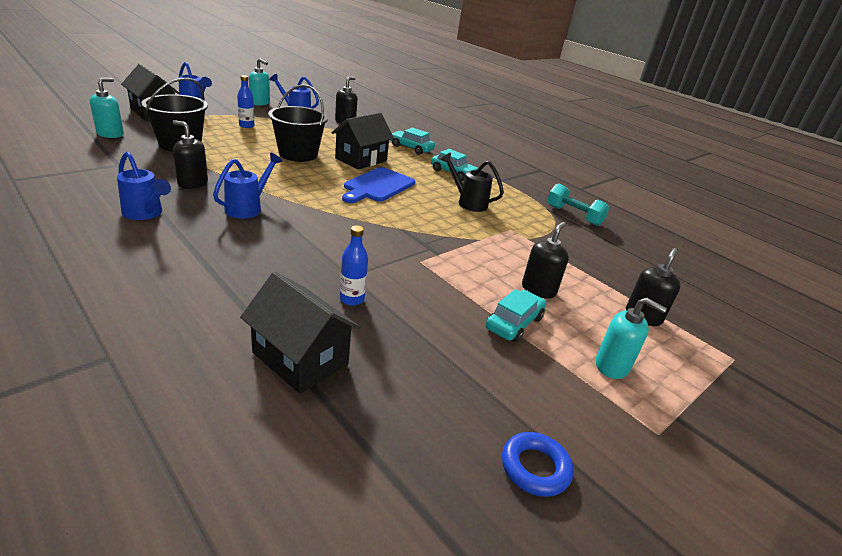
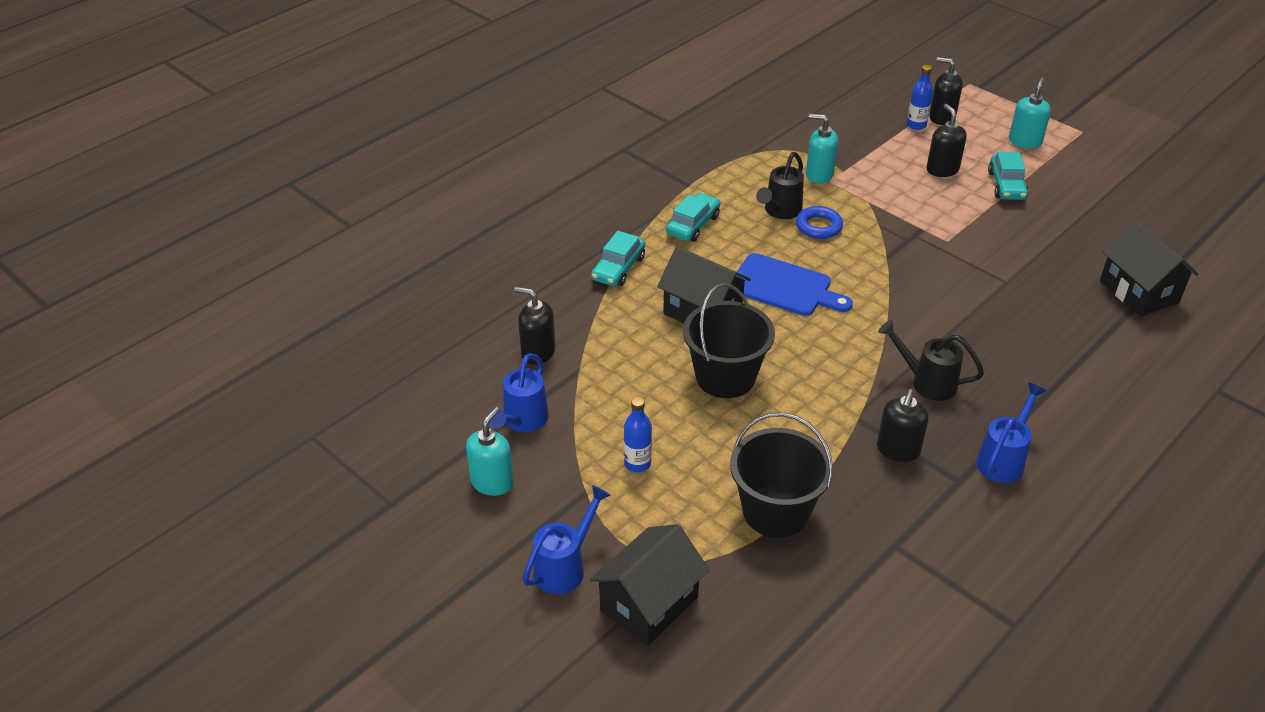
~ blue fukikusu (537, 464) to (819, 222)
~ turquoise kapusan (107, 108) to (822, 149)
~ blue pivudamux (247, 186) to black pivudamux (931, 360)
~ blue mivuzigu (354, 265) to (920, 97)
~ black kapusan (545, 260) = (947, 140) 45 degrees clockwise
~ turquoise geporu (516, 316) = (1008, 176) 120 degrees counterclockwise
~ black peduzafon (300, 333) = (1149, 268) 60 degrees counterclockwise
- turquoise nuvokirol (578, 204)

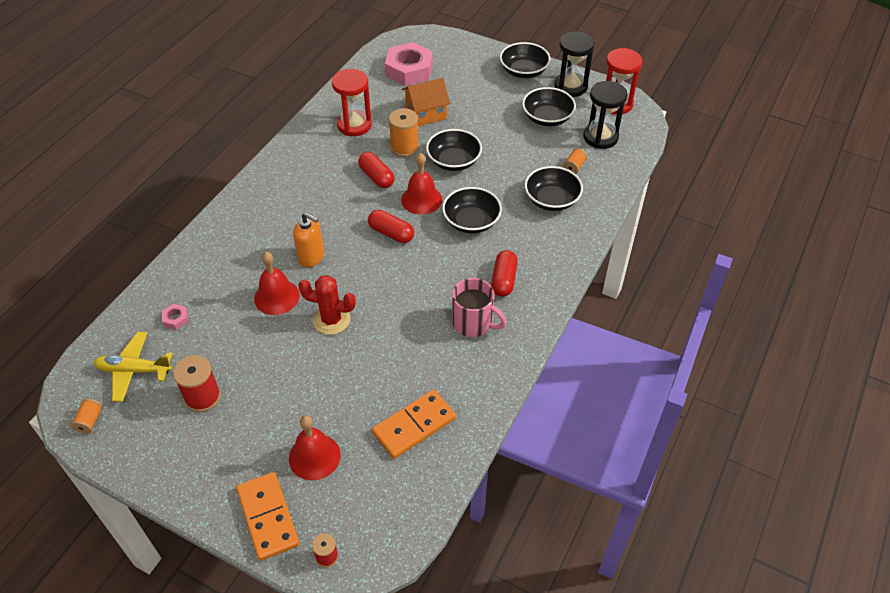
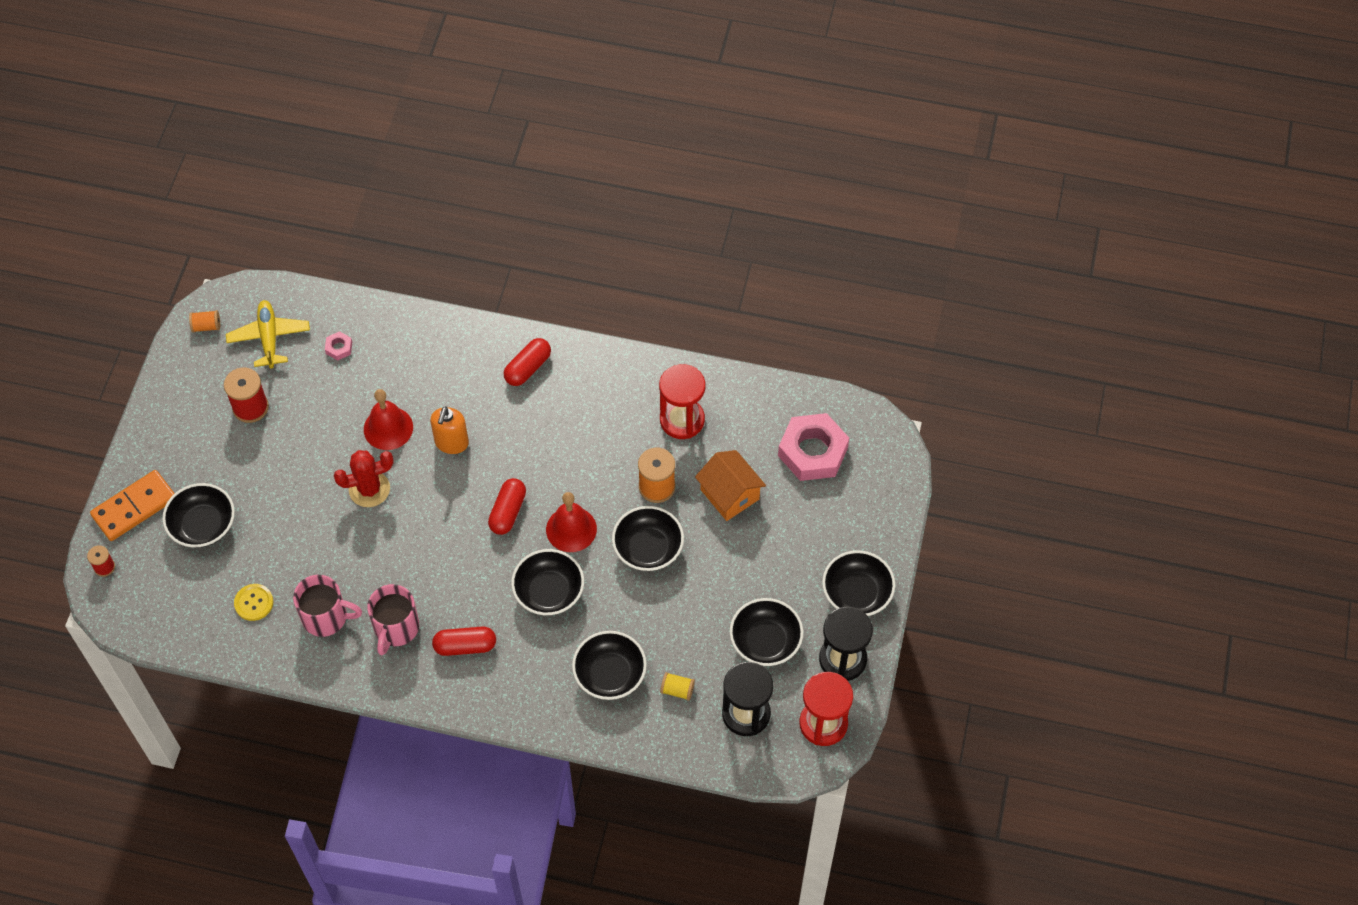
~ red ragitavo (315, 447) to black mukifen (198, 515)
~ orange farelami (414, 424) to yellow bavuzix (254, 602)
+ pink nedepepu (327, 606)
~ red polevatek (327, 305) = (364, 478) 75 degrees clockwise
~ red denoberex (376, 170) to (527, 362)
~ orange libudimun (575, 161) to yellow libudimun (677, 686)

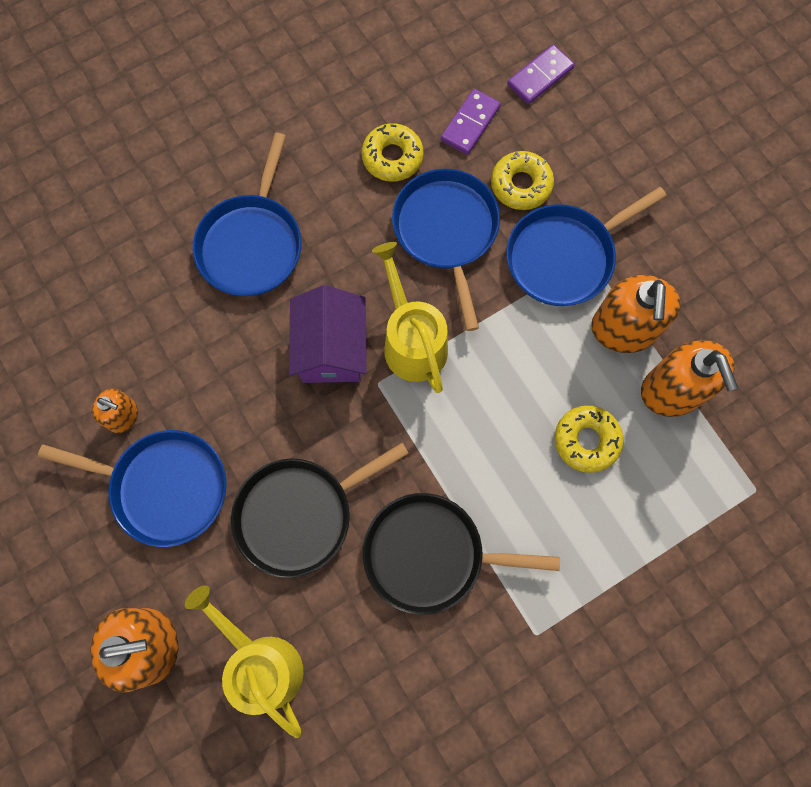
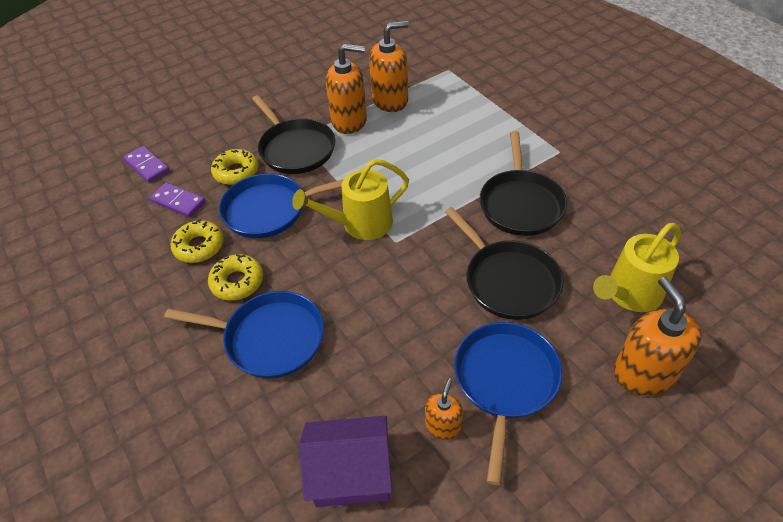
~ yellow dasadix (589, 439) to (235, 277)
~ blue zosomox (586, 246) to black zosomox (293, 134)
~ purple peduzafon (327, 334) to (345, 461)

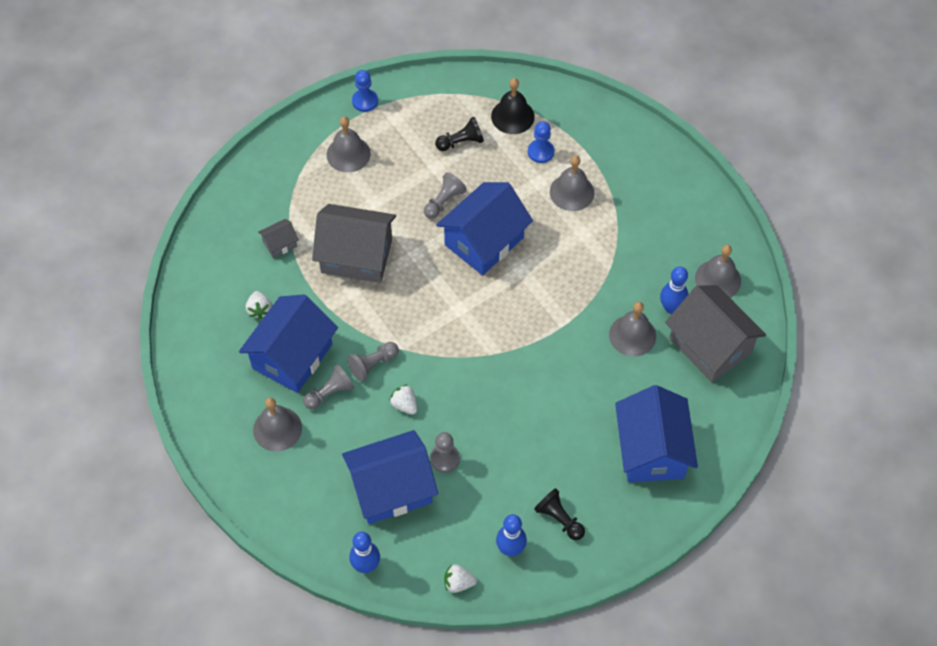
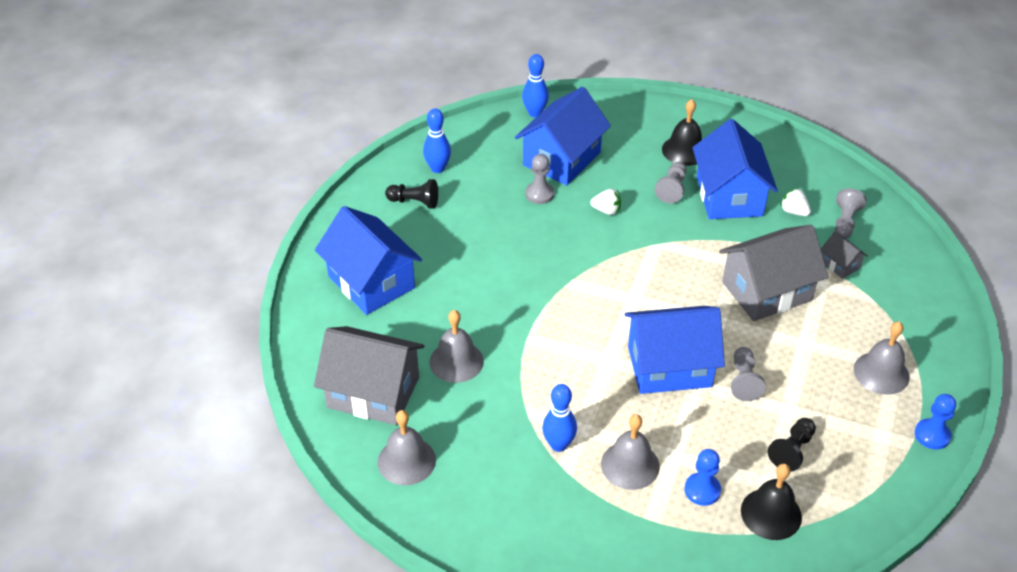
~ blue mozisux (674, 290) to (559, 418)
~ blue peduzafon (484, 228) = (675, 350) 75 degrees clockwise
~ grey ragitavo (277, 424) to black ragitavo (682, 132)
~ grey peduzafon (278, 238) = (844, 255) 60 degrees counterclockwise
~ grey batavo (373, 362) to (851, 213)
- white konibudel (460, 578)

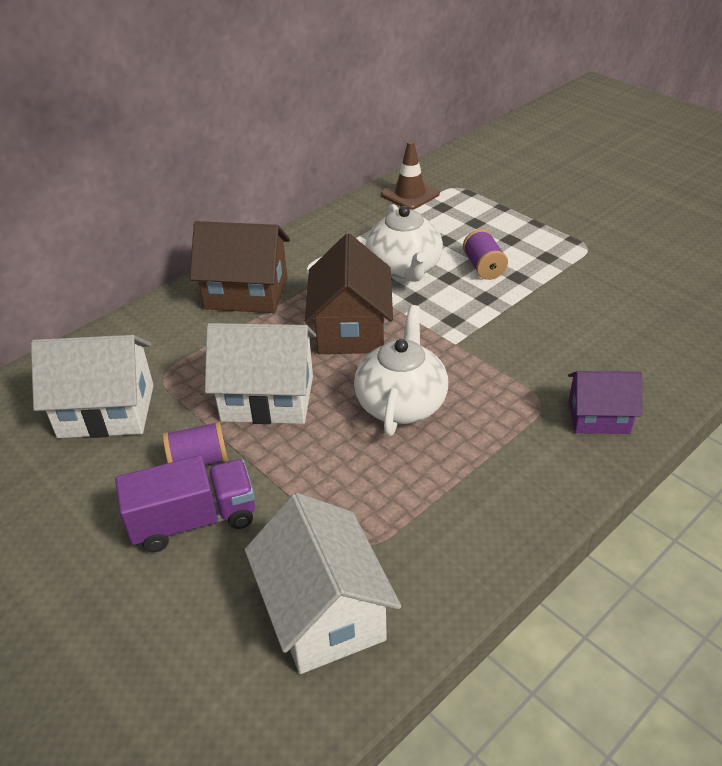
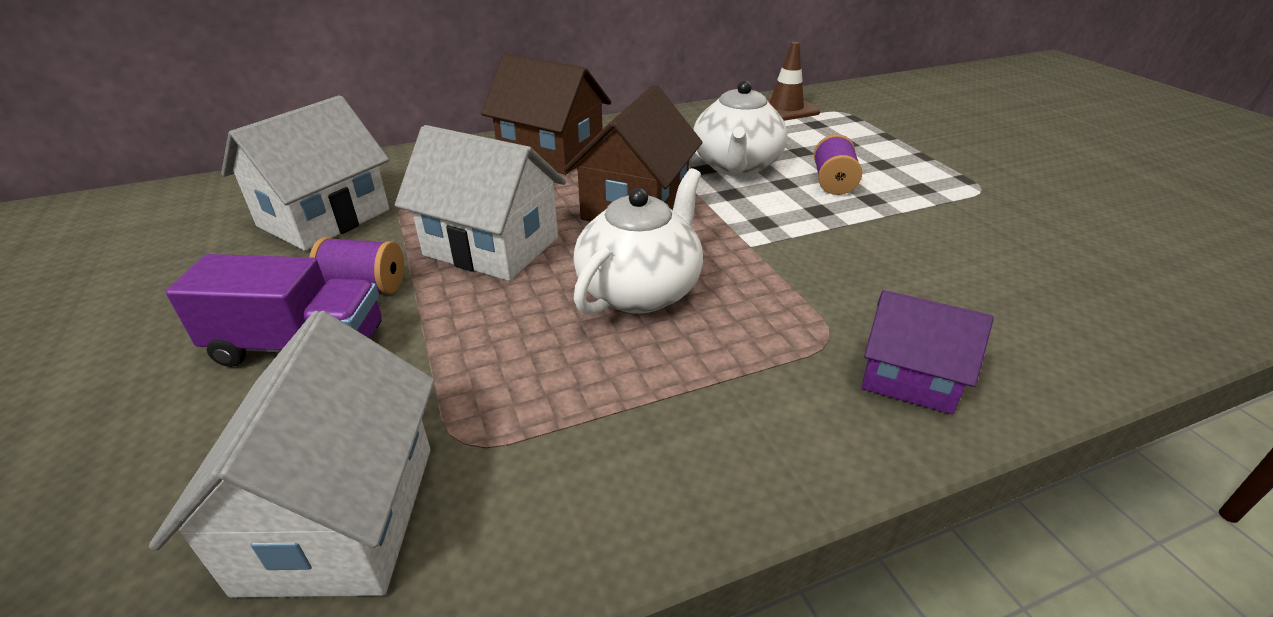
~ white peduzafon (92, 386) = (305, 173) 75 degrees counterclockwise

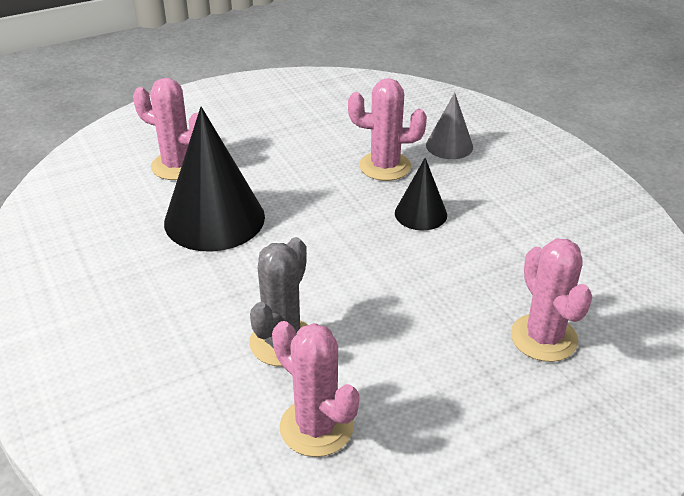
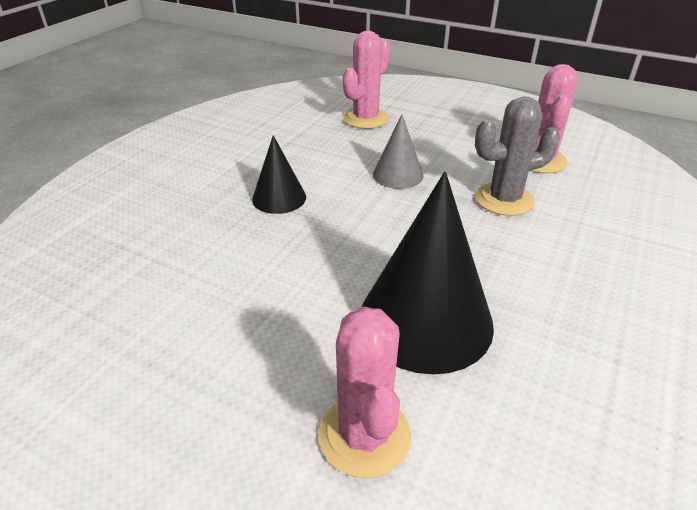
~ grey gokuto (449, 125) to (398, 151)
- pink polevatek (387, 129)

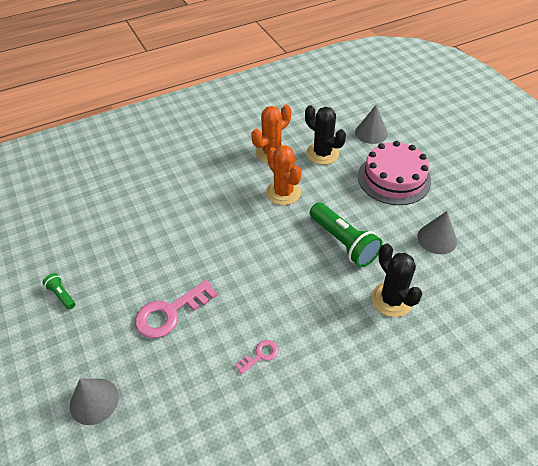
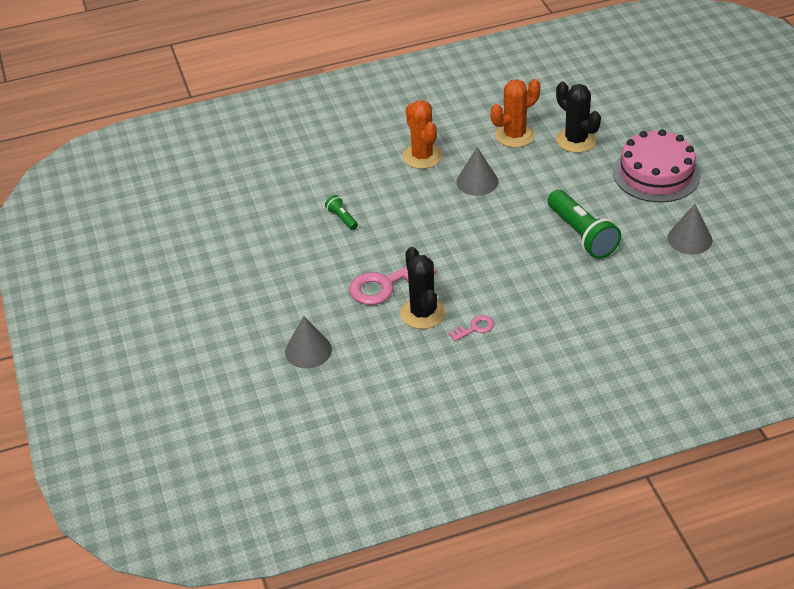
~ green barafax (59, 291) to (341, 212)
~ black polevatek (396, 280) to (422, 288)
~ orange polevatek (284, 175) to (422, 134)
~ grey gokuto (371, 124) to (477, 171)

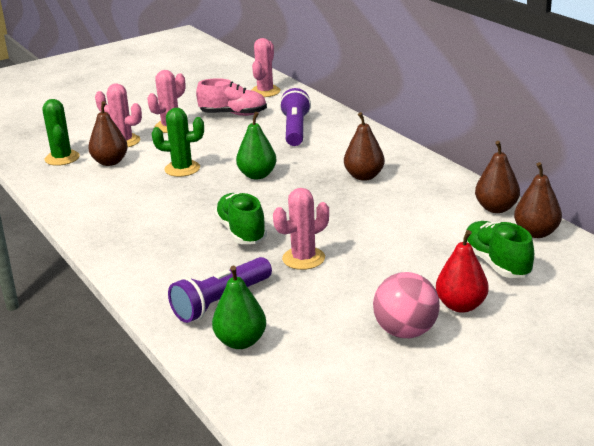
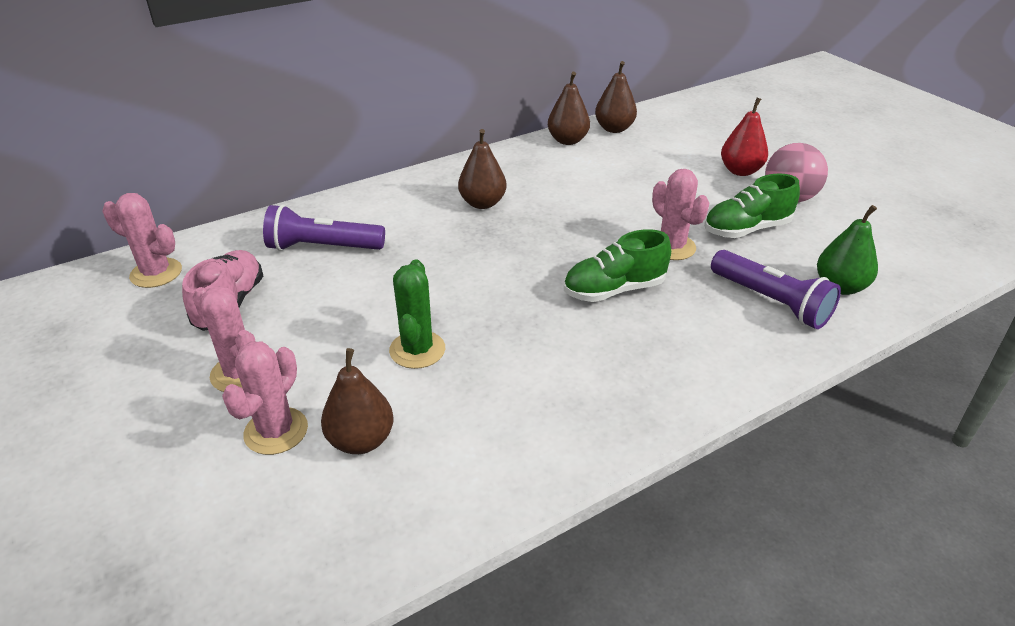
~ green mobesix (498, 249) to (752, 205)
- green polevatek (61, 132)
- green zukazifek (256, 145)

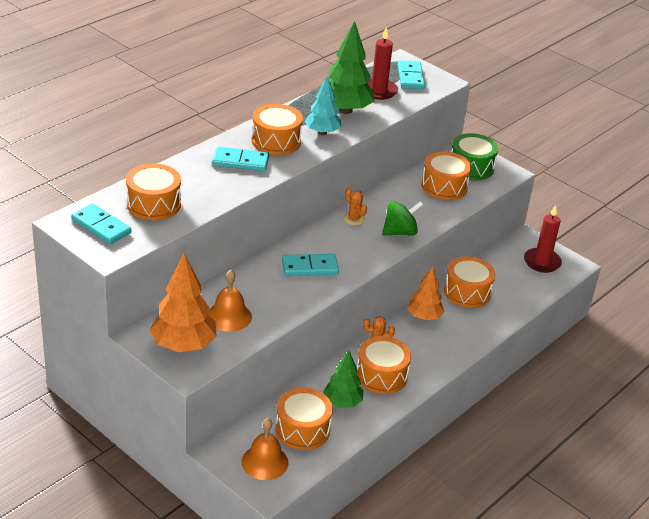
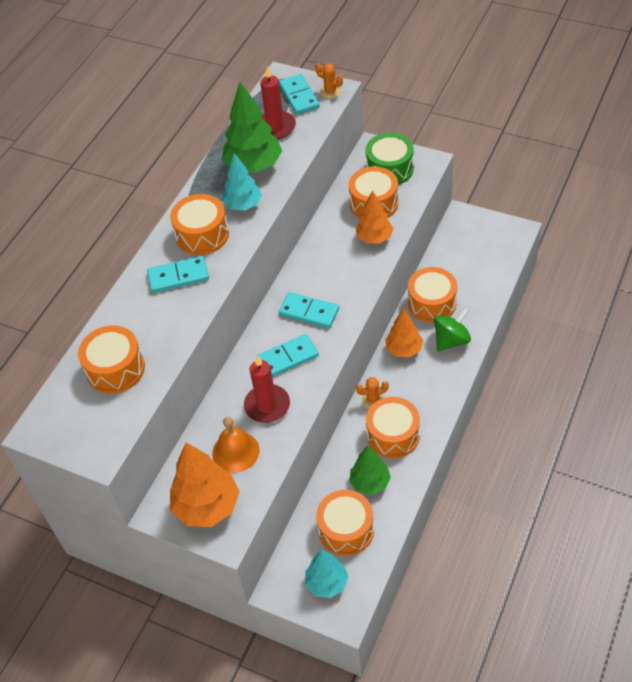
~ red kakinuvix (543, 239) to (267, 389)
~ turquoise farelami (101, 223) to (309, 310)
~ orange ragitavo (265, 449) to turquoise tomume (327, 573)
~ orange polevatek (355, 207) to (329, 81)
+ orange tomume (374, 217)
~ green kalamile (402, 218) to (452, 330)

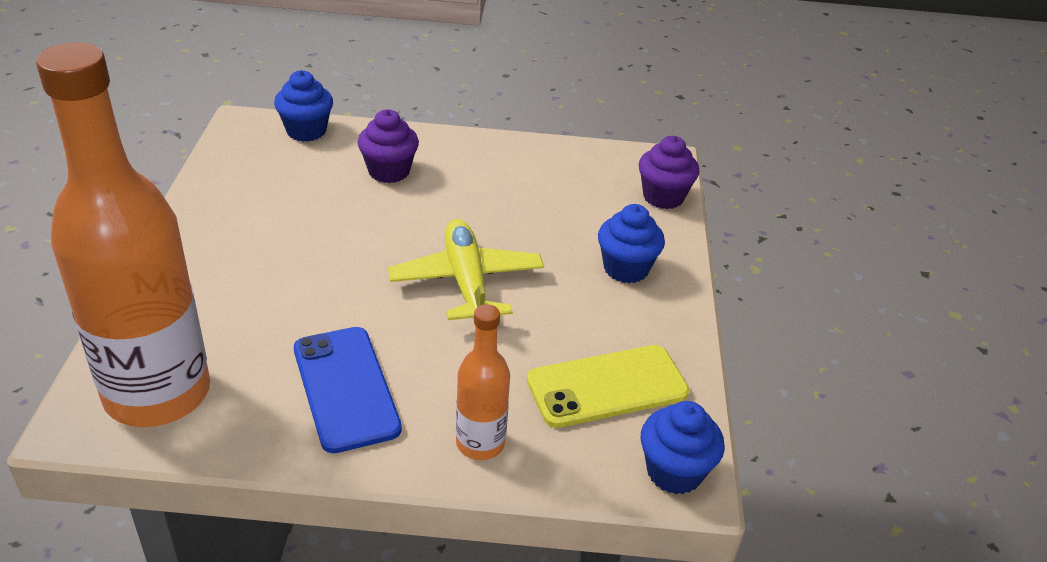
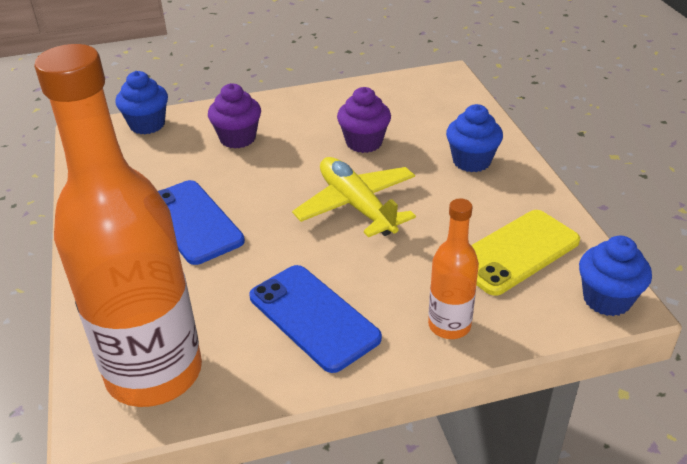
+ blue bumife (201, 222)
~ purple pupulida (669, 172) to (364, 120)

